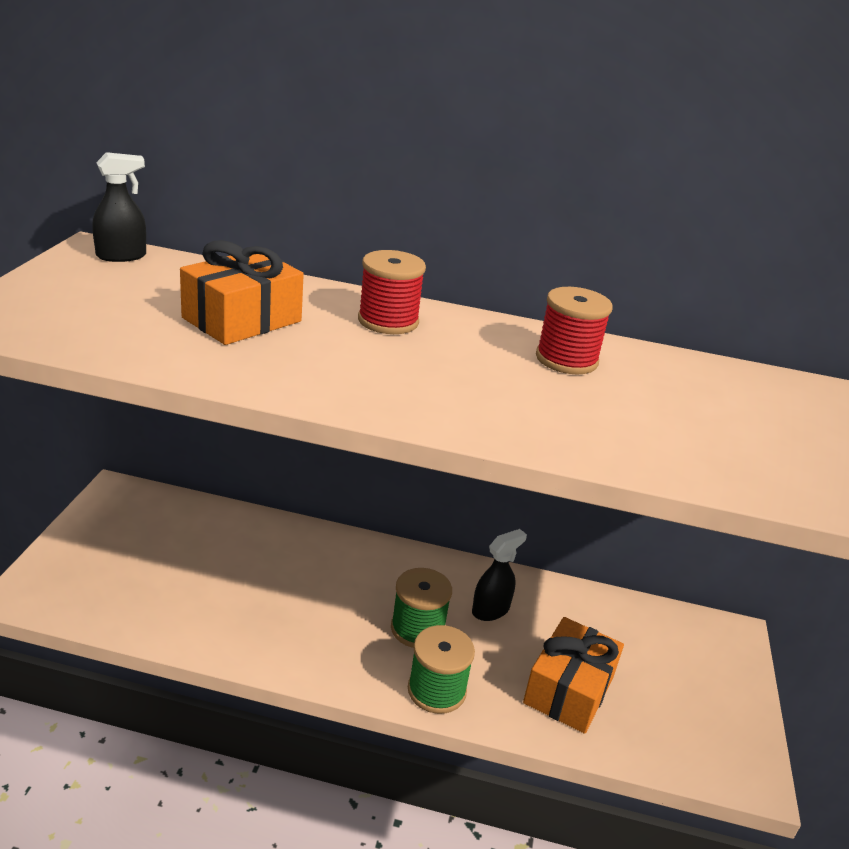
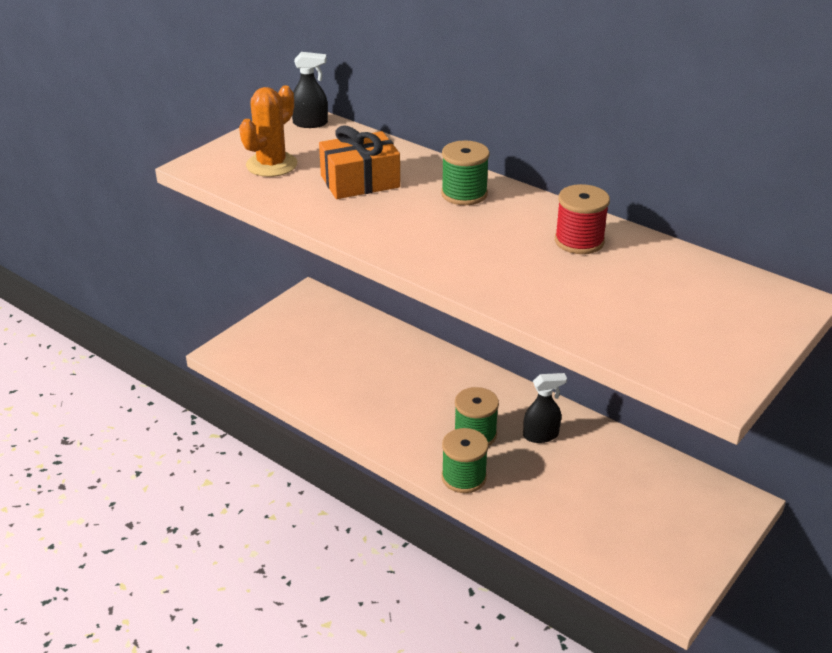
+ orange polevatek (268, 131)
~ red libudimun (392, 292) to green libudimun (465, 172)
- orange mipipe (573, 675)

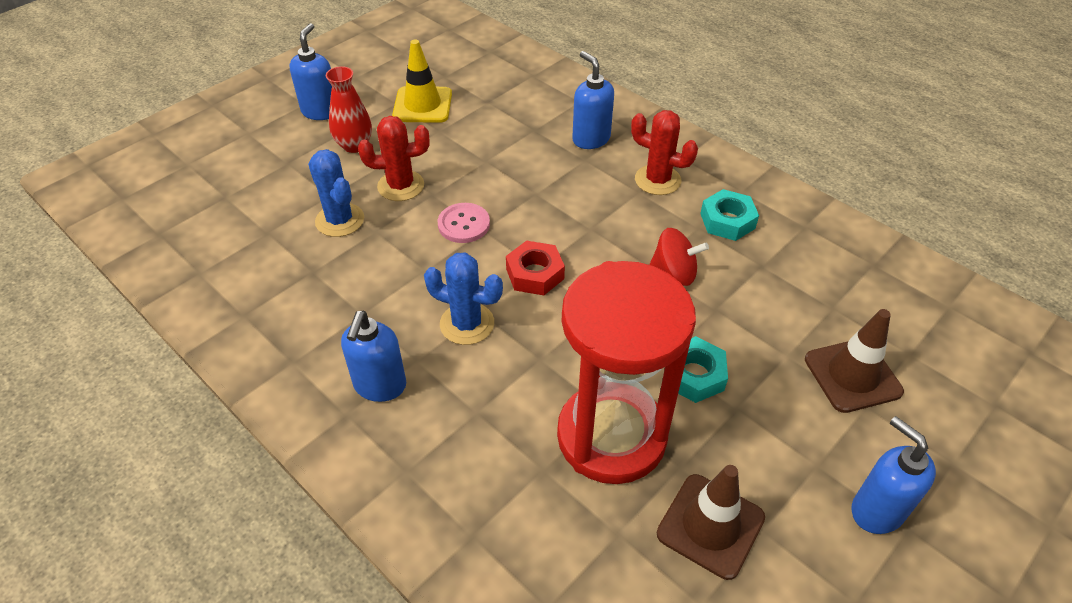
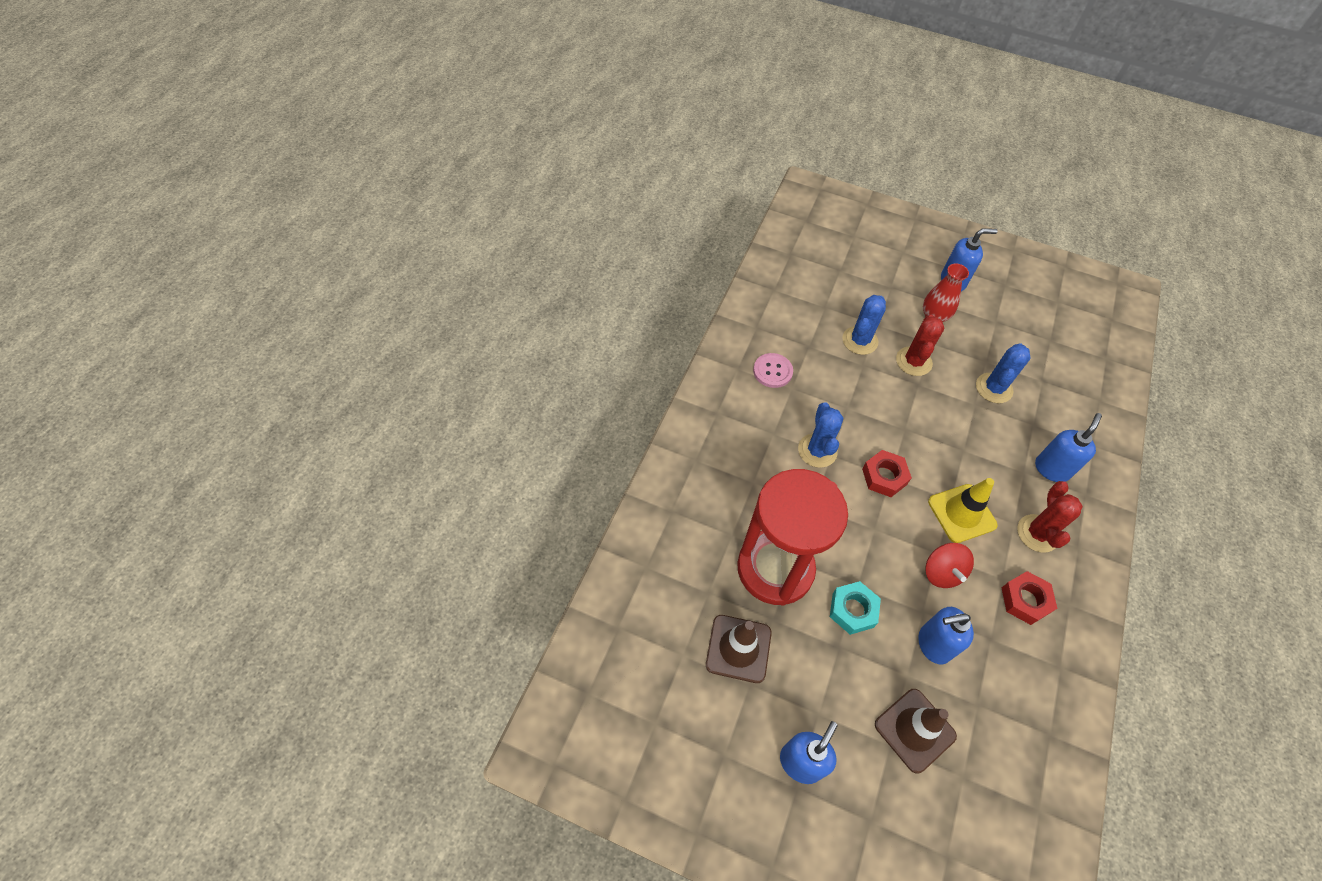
~ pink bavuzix (464, 223) to (773, 370)
~ red polevatek (393, 158) = (920, 345) 45 degrees clockwise
~ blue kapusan (373, 356) to (946, 635)
~ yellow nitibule (422, 81) to (963, 510)
+ blue polevatek (1003, 373)
~ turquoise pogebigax (729, 215) to red pogebigax (1029, 598)

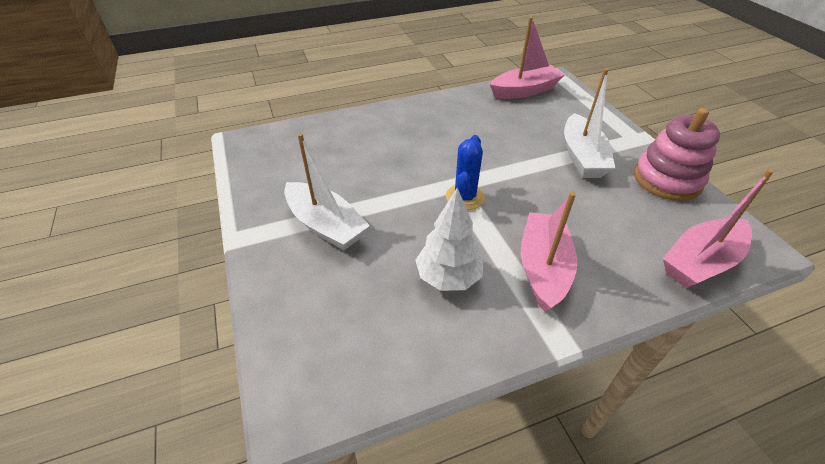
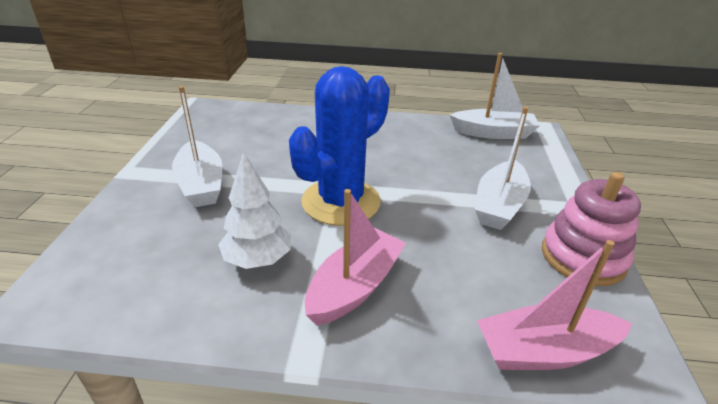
~ blue polevatek (465, 172) = (339, 146) x1.92
~ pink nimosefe (527, 58) to white nimosefe (495, 96)

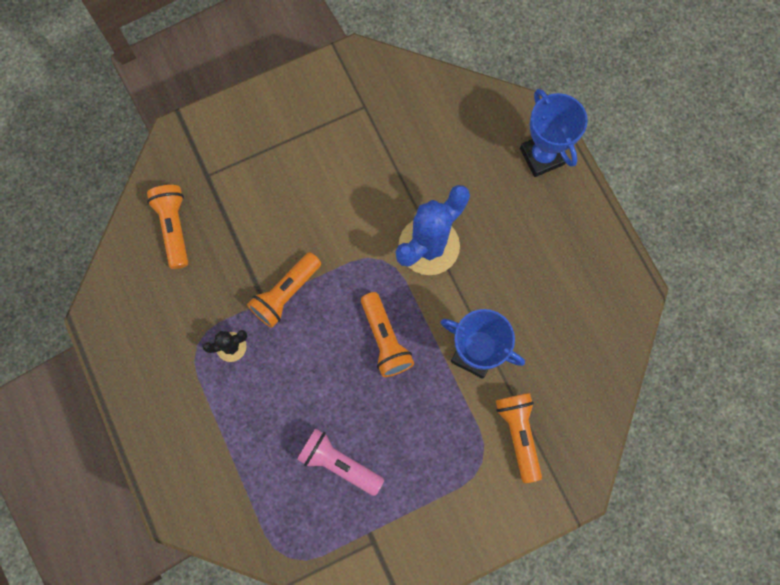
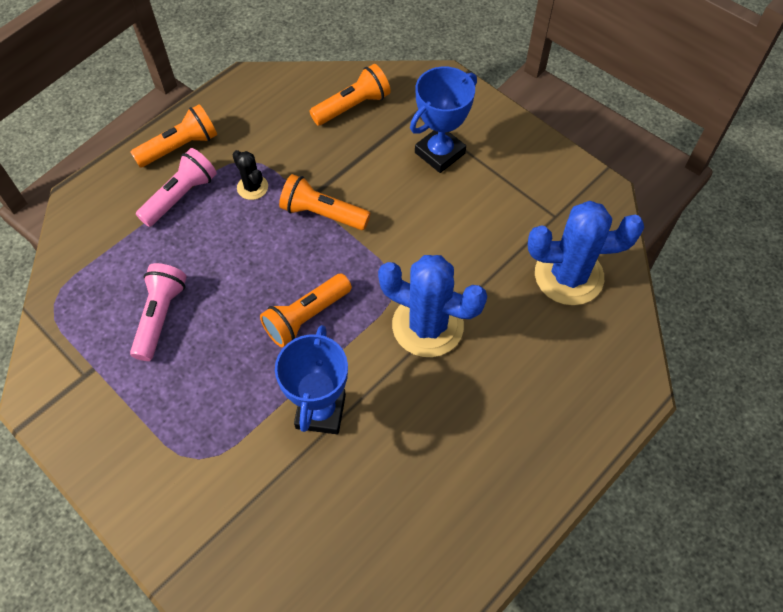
~ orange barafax (519, 438) to (174, 135)
+ pink barafax (176, 187)
~ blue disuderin (554, 133) to (443, 119)
+ blue polevatek (586, 253)

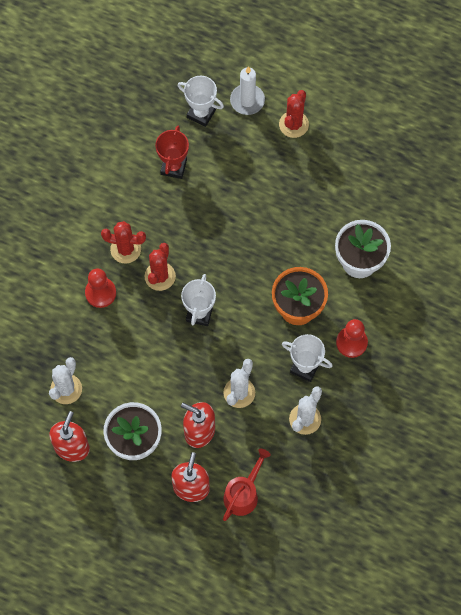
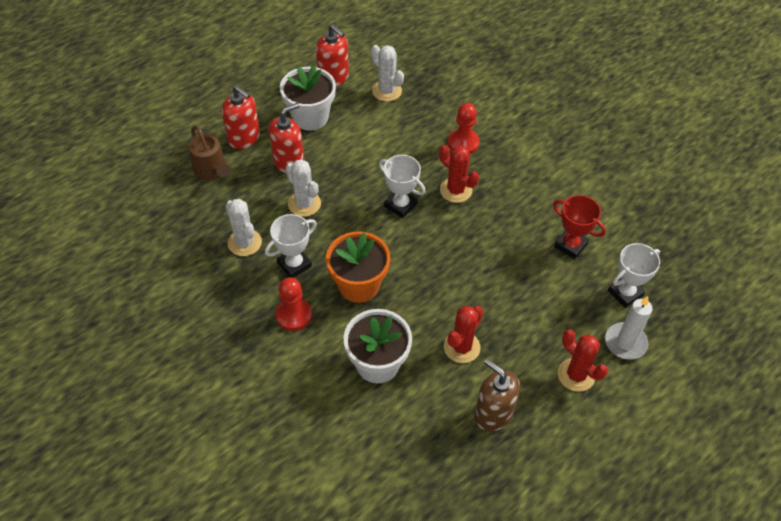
~ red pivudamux (247, 485) to brown pivudamux (209, 153)
~ red polevatek (123, 242) to (463, 334)
+ brown kapusan (497, 395)

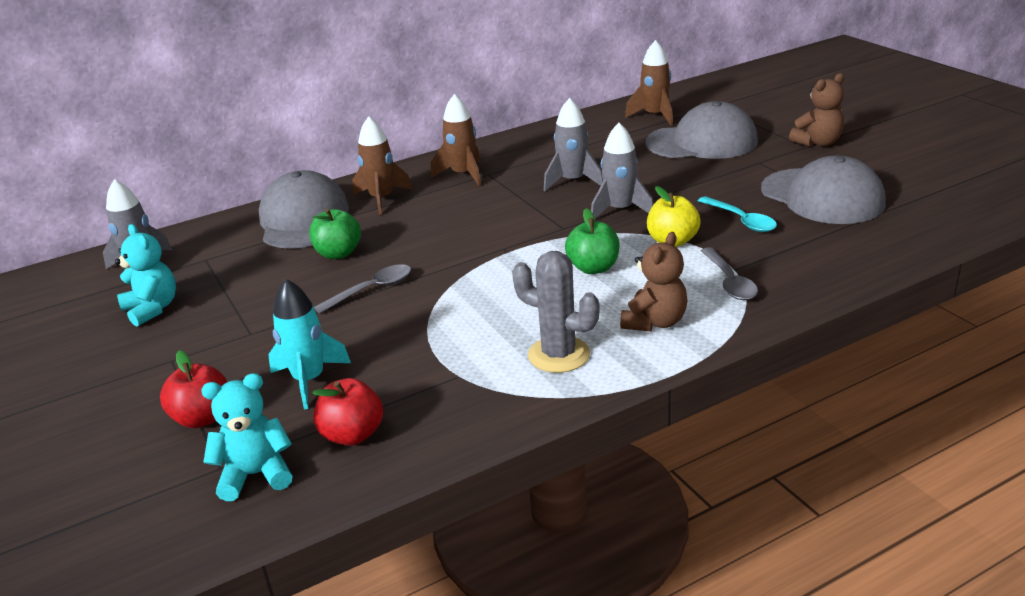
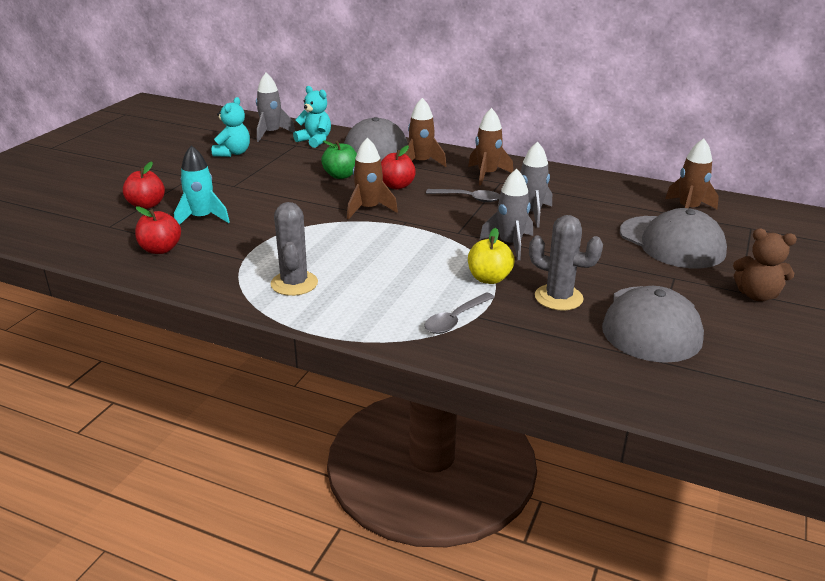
~ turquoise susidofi (247, 437) to (312, 117)
+ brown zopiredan (372, 178)
+ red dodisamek (398, 167)
~ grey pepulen (362, 289) to (463, 195)
~ turquoise pepulen (737, 214) to grey polevatek (566, 263)
- green dodisamek (592, 241)
- brown susidofi (653, 282)

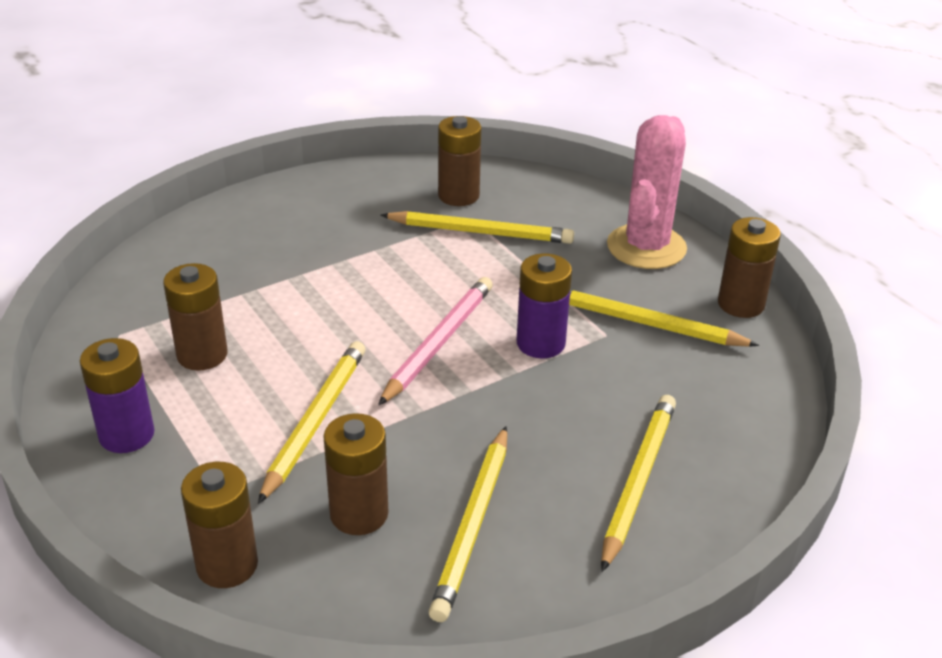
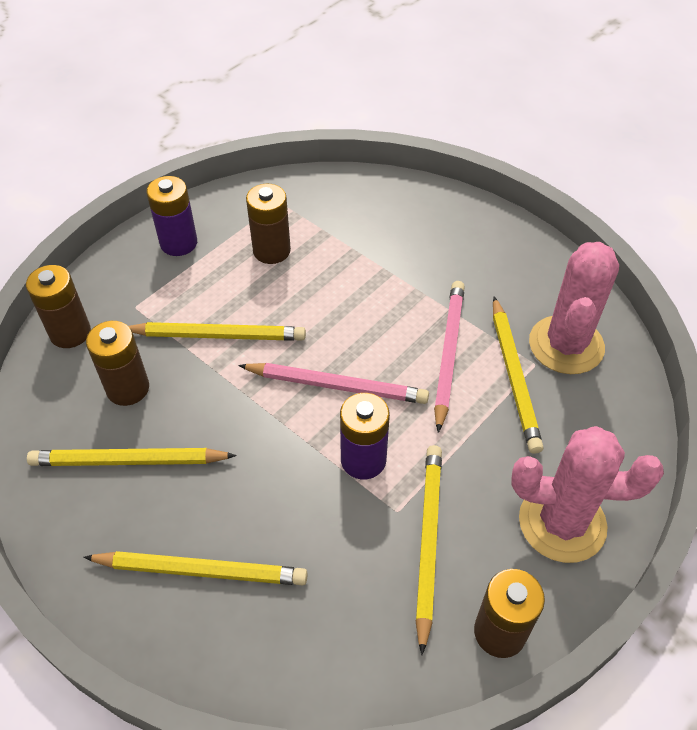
+ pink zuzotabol (449, 357)
~ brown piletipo (459, 161) to pink polevatek (574, 308)

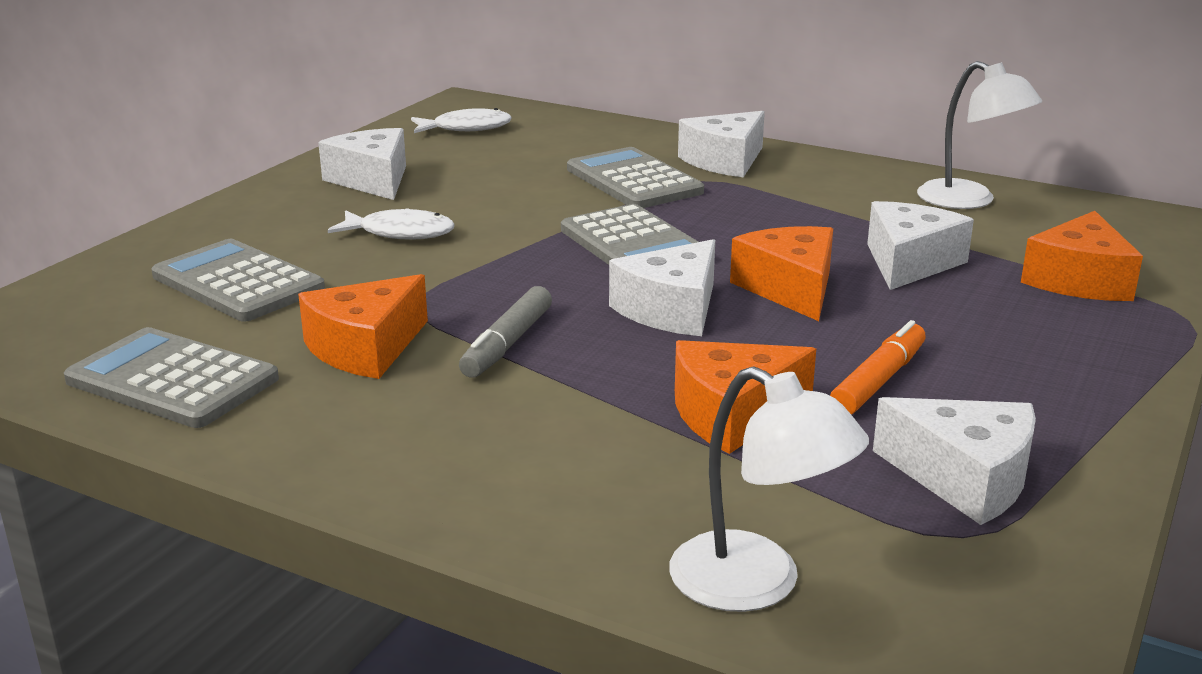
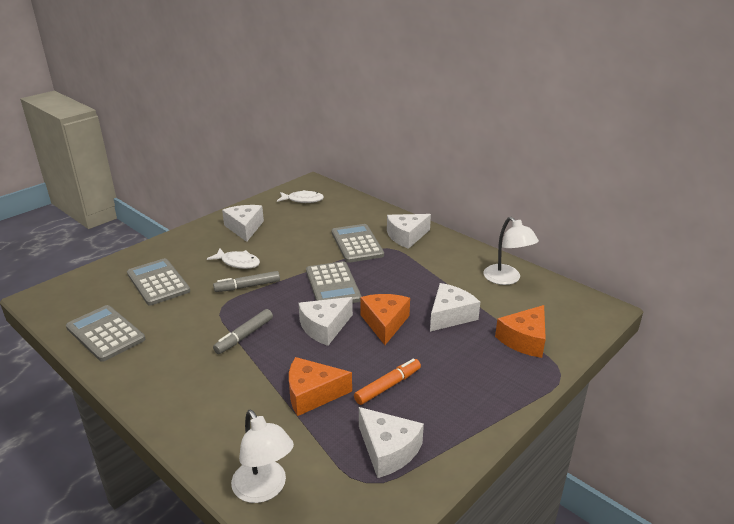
+ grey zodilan (246, 281)
- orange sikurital (363, 326)

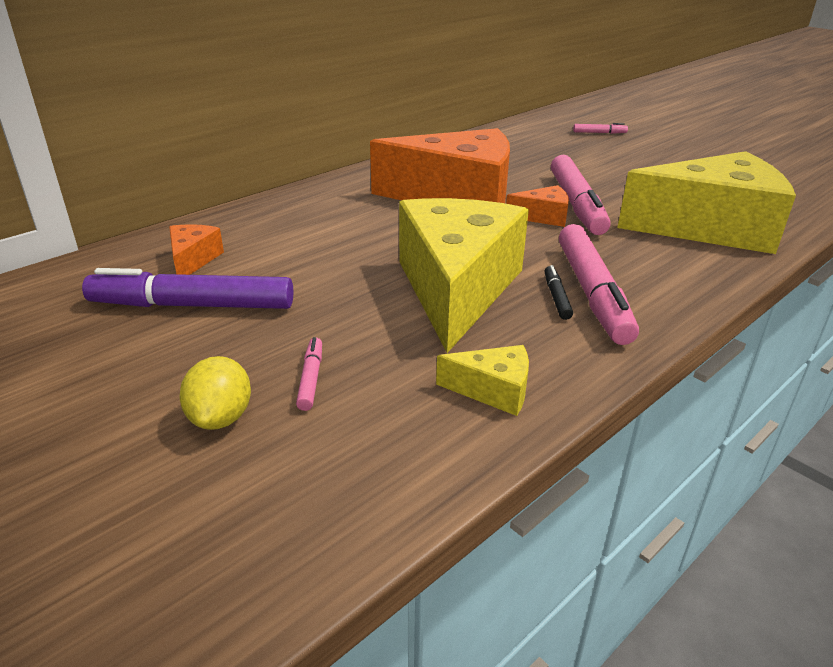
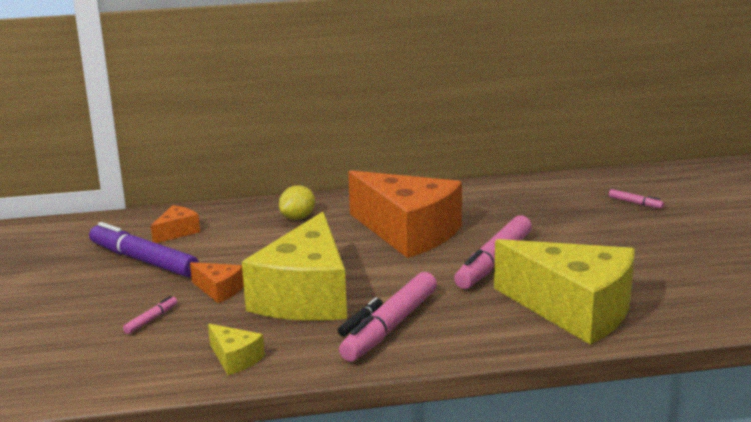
~ orange sikurital (537, 206) to (217, 282)
~ yellow sikurital (464, 275) = (294, 266) 150 degrees clockwise
~ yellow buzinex (215, 393) to (297, 202)

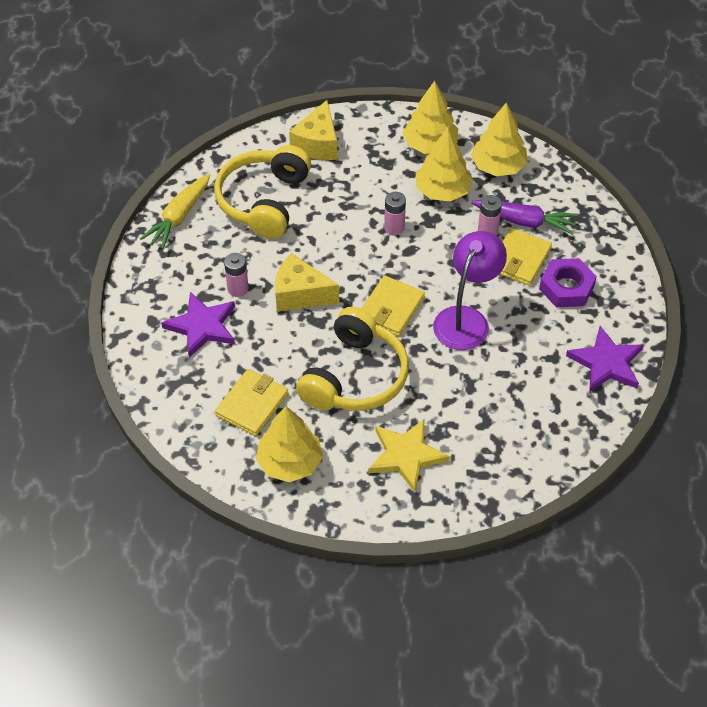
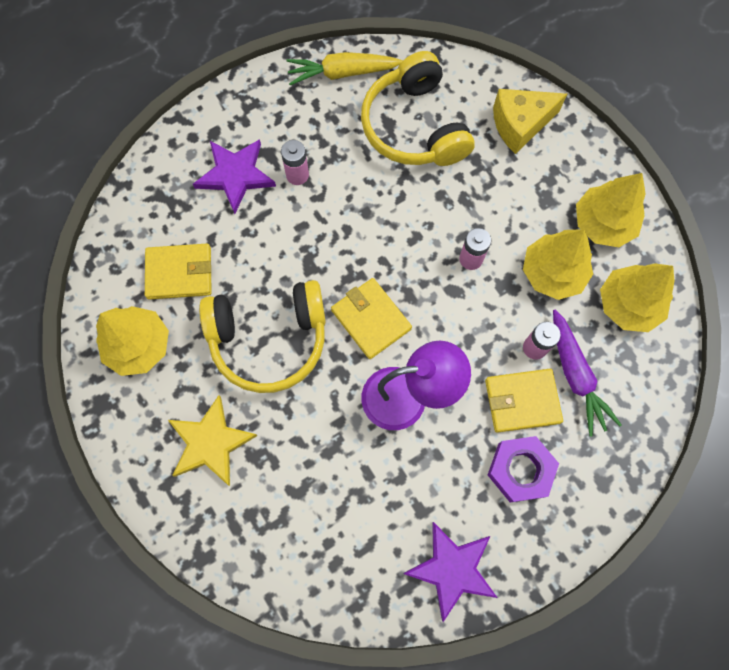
~ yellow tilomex (393, 305) = (371, 318) 60 degrees clockwise
~ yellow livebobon (262, 192) = (418, 108) 90 degrees counterclockwise
- yellow sikurital (307, 282)

